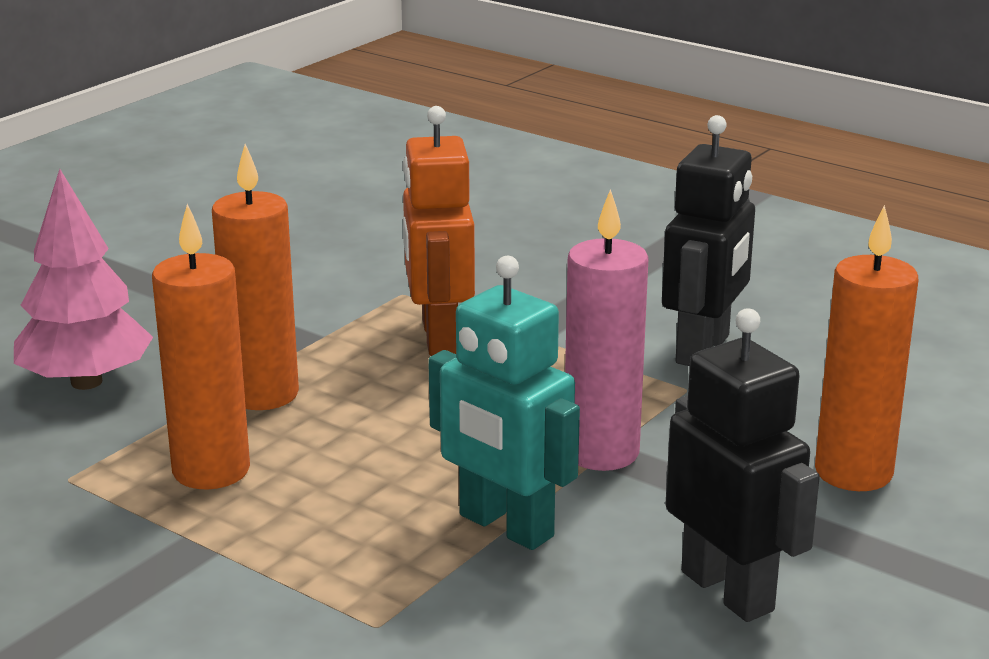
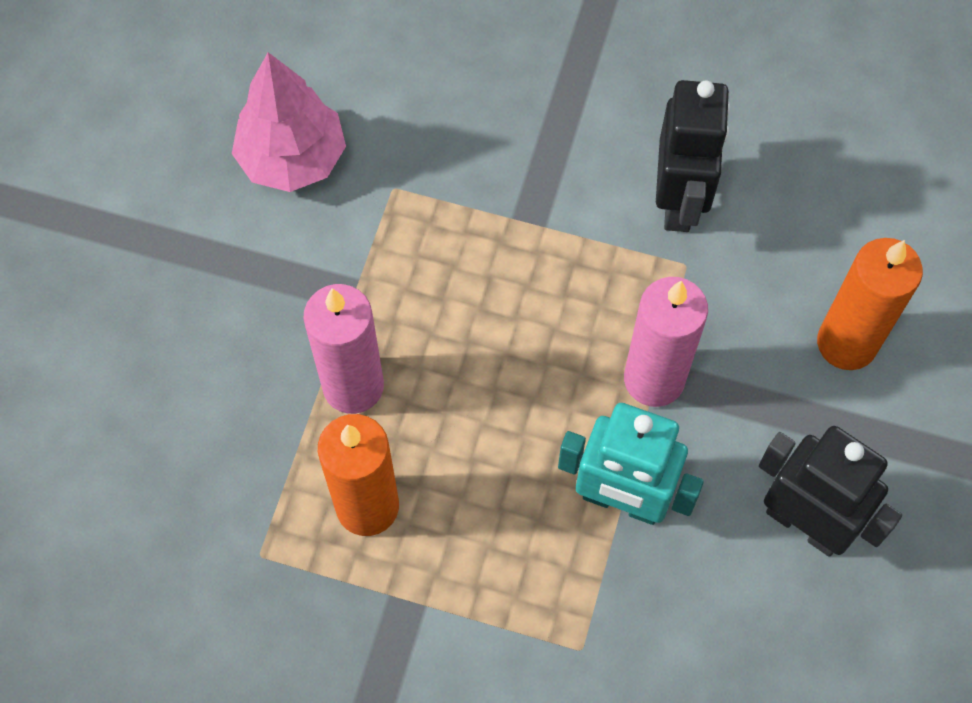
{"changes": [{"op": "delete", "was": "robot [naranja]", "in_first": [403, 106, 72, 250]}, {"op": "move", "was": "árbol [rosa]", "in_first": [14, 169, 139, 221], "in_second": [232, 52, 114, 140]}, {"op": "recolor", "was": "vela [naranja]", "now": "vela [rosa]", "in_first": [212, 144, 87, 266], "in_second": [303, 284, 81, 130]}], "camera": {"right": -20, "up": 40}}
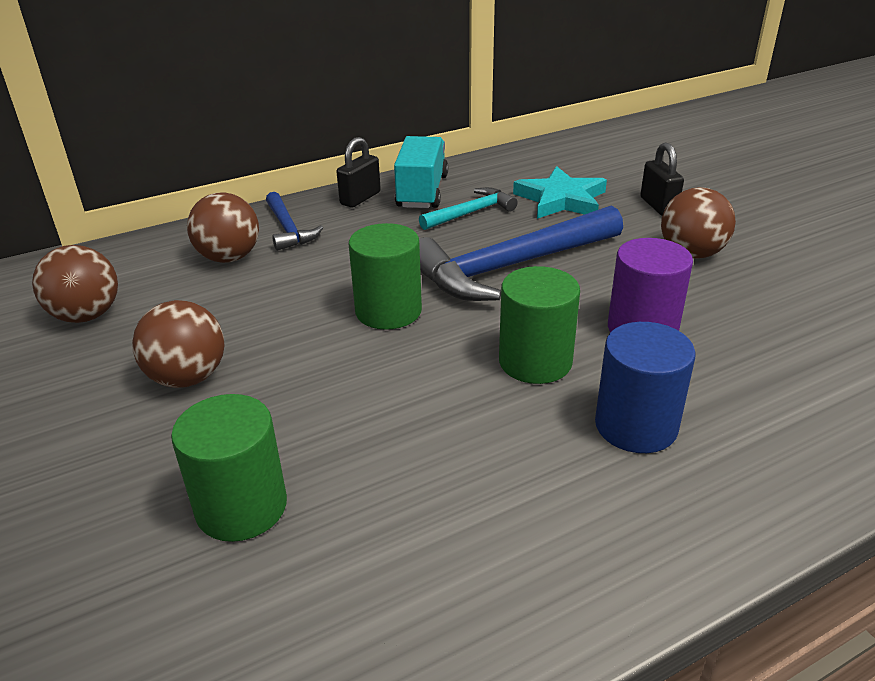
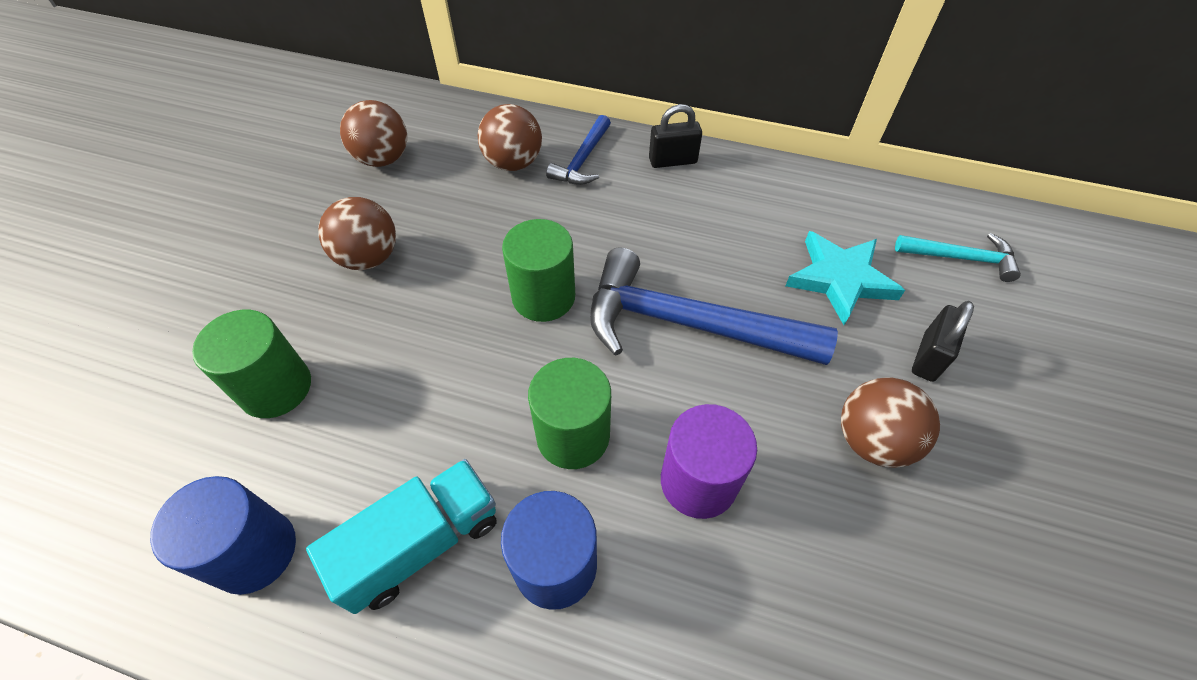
{"changes": [{"op": "insert", "now": "cilindro [azul]", "in_second": [150, 476, 146, 119]}, {"op": "move", "was": "camión [turquesa]", "in_first": [394, 136, 54, 72], "in_second": [306, 459, 191, 155]}, {"op": "move", "was": "martillo [turquesa]", "in_first": [419, 187, 99, 43], "in_second": [895, 233, 126, 49]}], "camera": {"right": 45, "up": 20}}
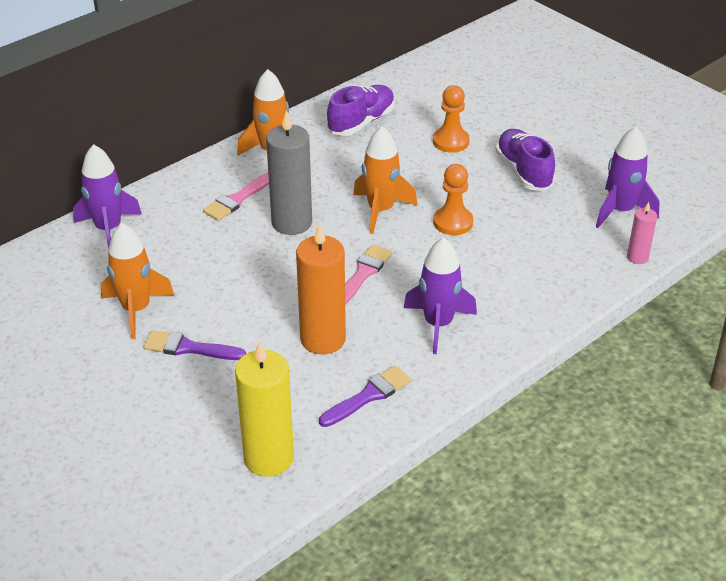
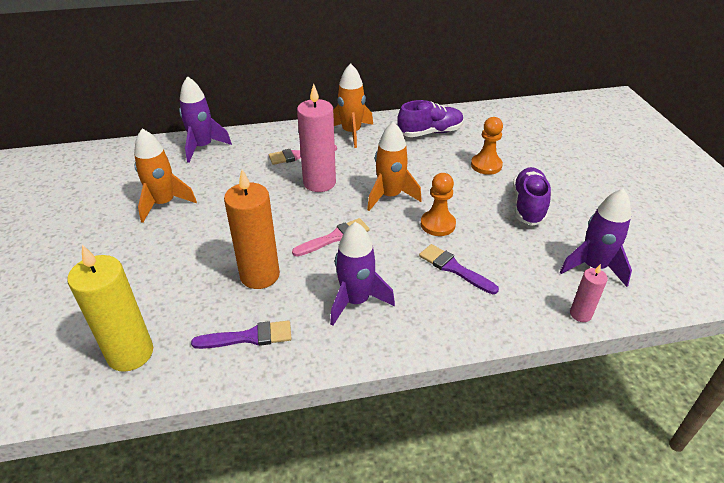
{"changes": [{"op": "move", "was": "pincel [morado]", "in_first": [144, 330, 102, 30], "in_second": [419, 244, 80, 50]}, {"op": "recolor", "was": "vela [gris]", "now": "vela [rosa]", "in_first": [266, 110, 46, 125], "in_second": [297, 84, 39, 108]}], "camera": {"right": 30, "up": 0}}
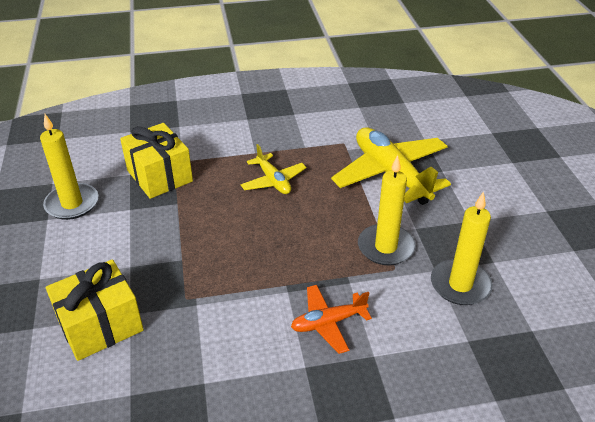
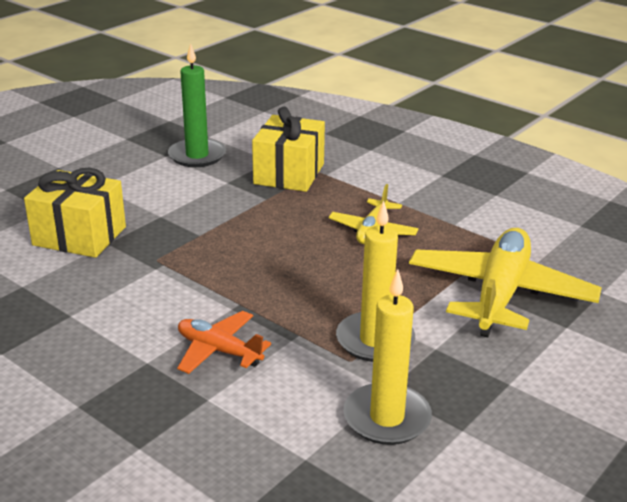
{"changes": [{"op": "recolor", "was": "vela [amarillo]", "now": "vela [verde]", "in_first": [40, 114, 59, 106], "in_second": [168, 43, 58, 124]}], "camera": {"right": 50, "up": -10}}
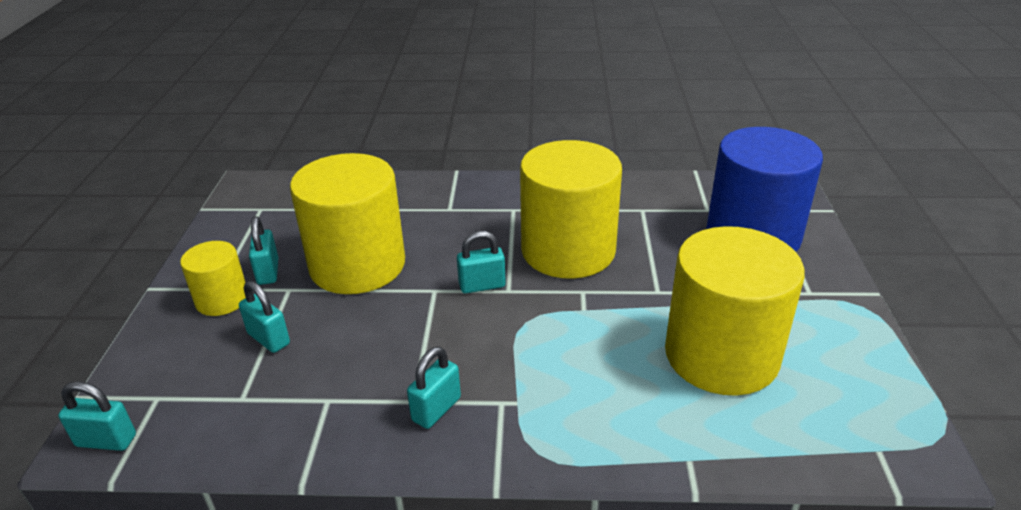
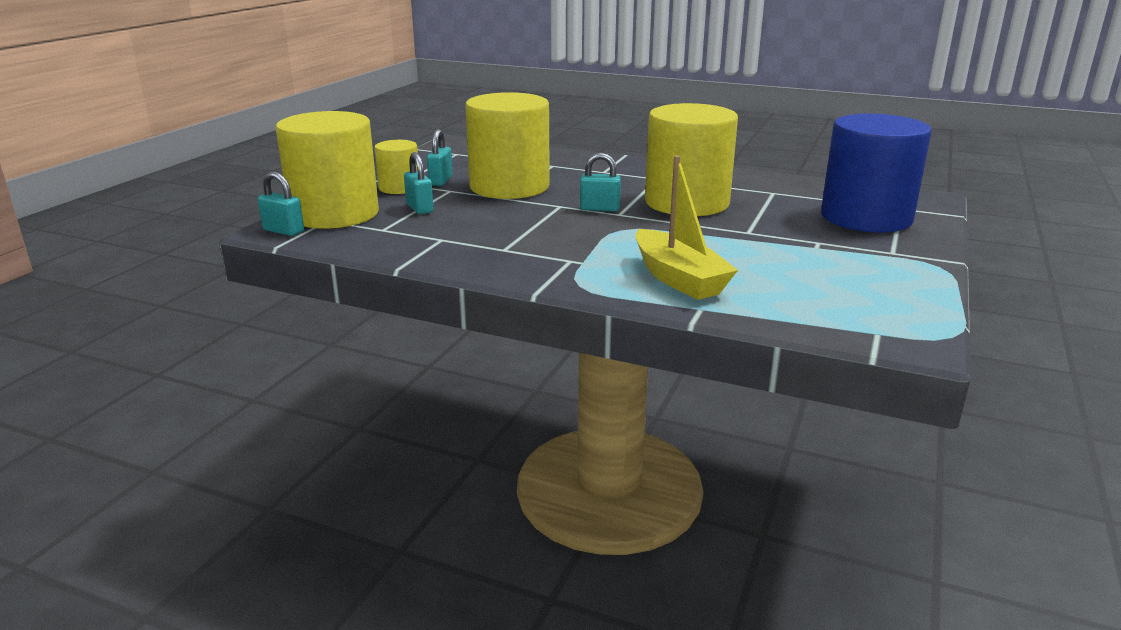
{"changes": [{"op": "delete", "was": "candado [turquesa]", "in_first": [407, 347, 54, 82]}, {"op": "insert", "now": "barco [amarillo]", "in_second": [636, 155, 102, 145]}, {"op": "move", "was": "cilindro [amarillo]", "in_first": [665, 226, 140, 170], "in_second": [276, 111, 103, 118]}], "camera": {"right": 20, "up": -10}}
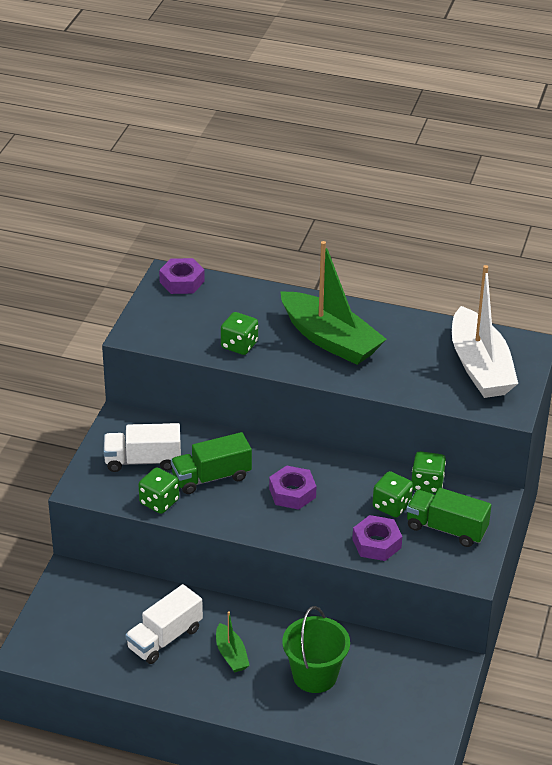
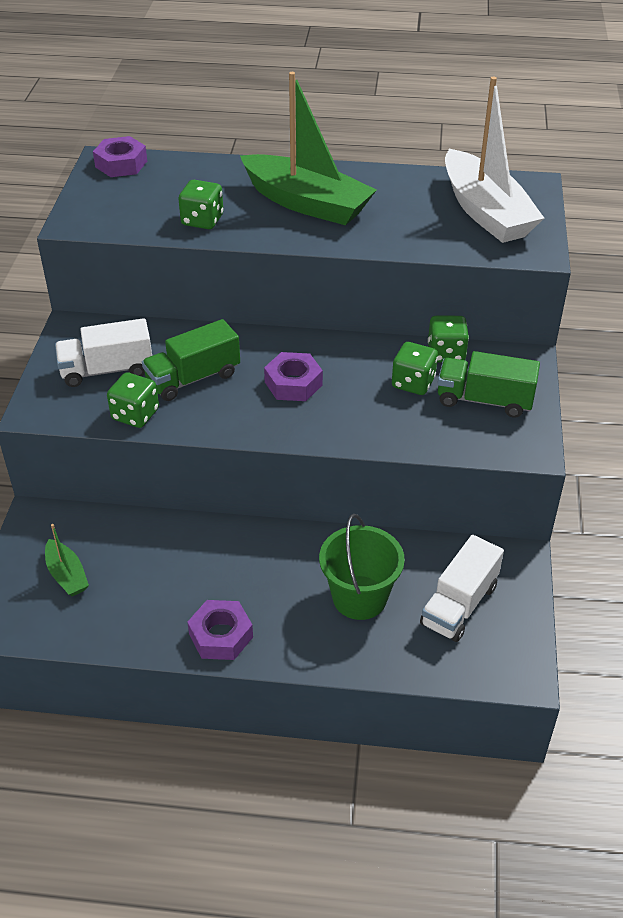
{"changes": [{"op": "move", "was": "camión [blanco]", "in_first": [125, 584, 78, 80], "in_second": [420, 535, 84, 107]}, {"op": "move", "was": "barco [verde]", "in_first": [216, 611, 34, 62], "in_second": [45, 524, 44, 72]}, {"op": "move", "was": "tuerca [morado]", "in_first": [352, 515, 50, 46], "in_second": [187, 600, 66, 60]}], "camera": {"right": -10, "up": 5}}
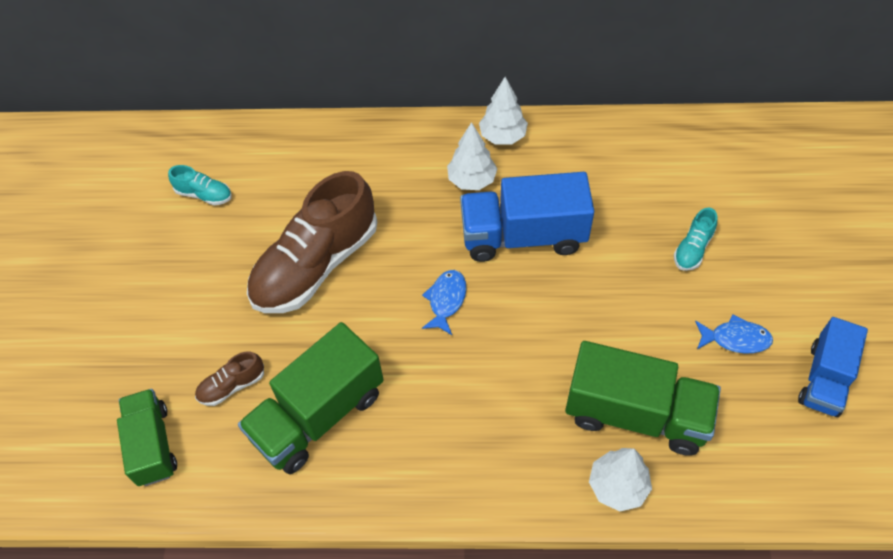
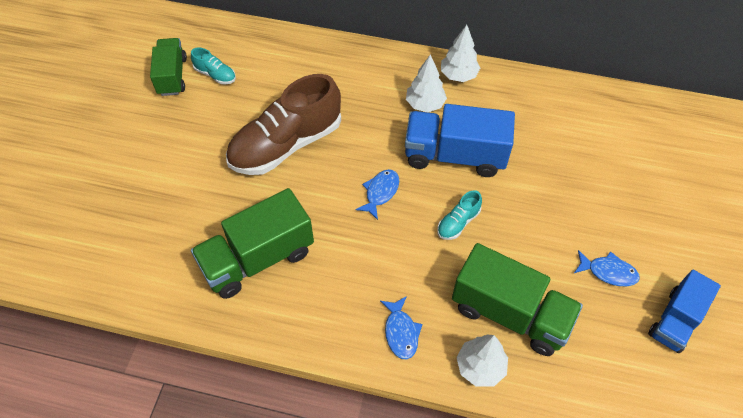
{"changes": [{"op": "delete", "was": "zapato [marrón]", "in_first": [195, 351, 69, 55]}, {"op": "insert", "now": "pez [azul]", "in_second": [380, 296, 42, 63]}, {"op": "move", "was": "camión [verde]", "in_first": [117, 389, 60, 97], "in_second": [150, 38, 37, 58]}, {"op": "move", "was": "zapato [turquesa]", "in_first": [674, 207, 43, 64], "in_second": [437, 190, 45, 50]}], "camera": {"right": 10, "up": 0}}
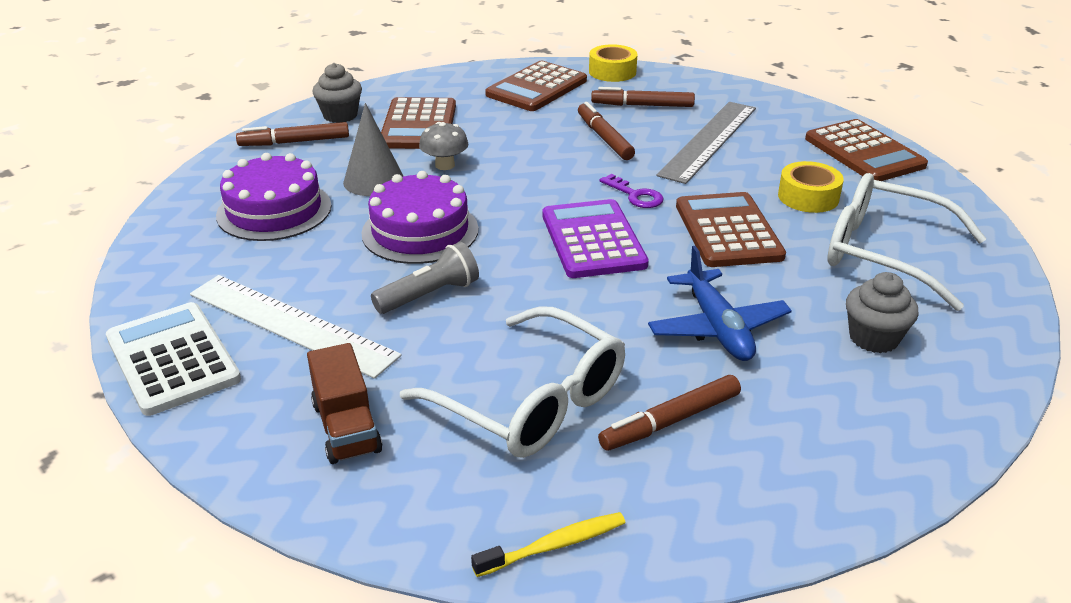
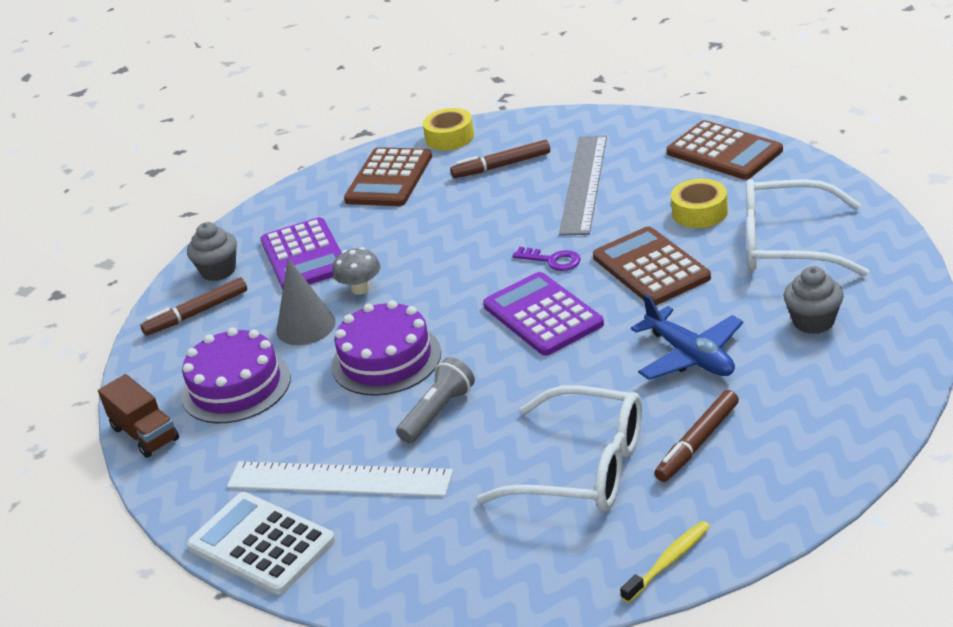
{"changes": [{"op": "delete", "was": "rotulador [marrón]", "in_first": [578, 102, 57, 58]}, {"op": "move", "was": "camión [marrón]", "in_first": [307, 343, 75, 121], "in_second": [98, 374, 81, 84]}, {"op": "recolor", "was": "calculadora [marrón]", "now": "calculadora [morado]", "in_first": [381, 97, 75, 52], "in_second": [261, 217, 81, 73]}], "camera": {"right": -15, "up": 0}}
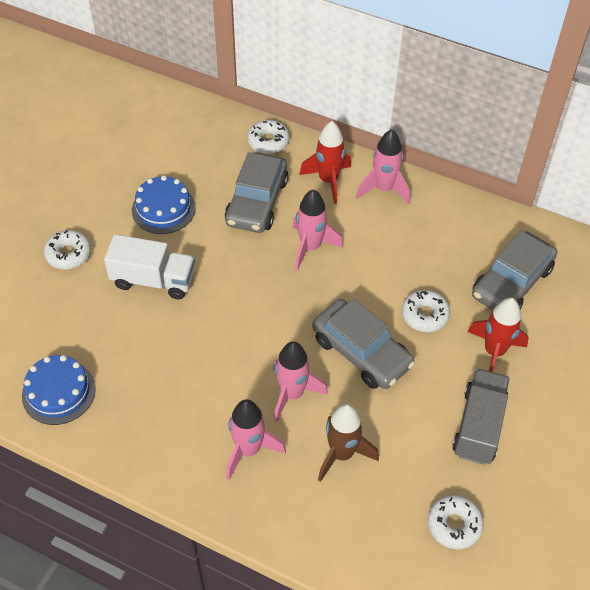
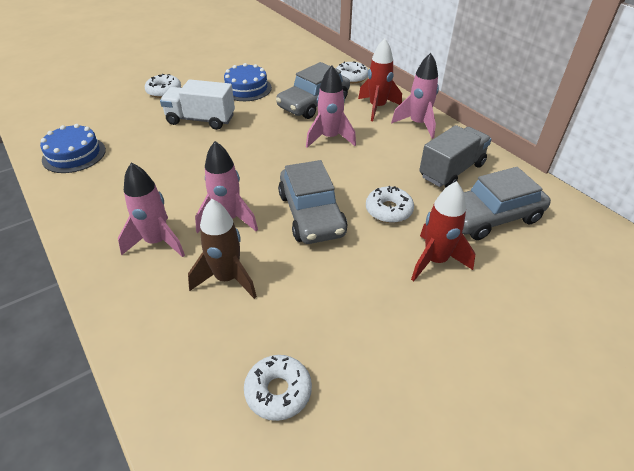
{"changes": [{"op": "move", "was": "camión [gris]", "in_first": [452, 369, 58, 96], "in_second": [419, 125, 73, 63]}, {"op": "rotate", "was": "camión [blanco]", "in_first": [104, 234, 91, 65], "in_second": [160, 80, 75, 50], "clockwise": 150}], "camera": {"right": 30, "up": -10}}
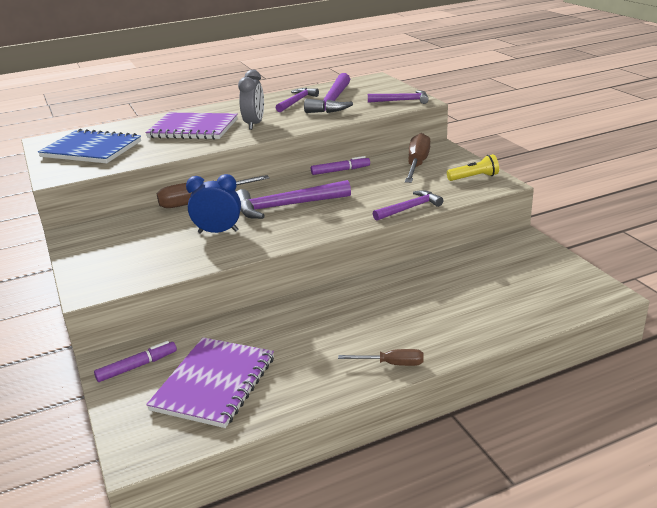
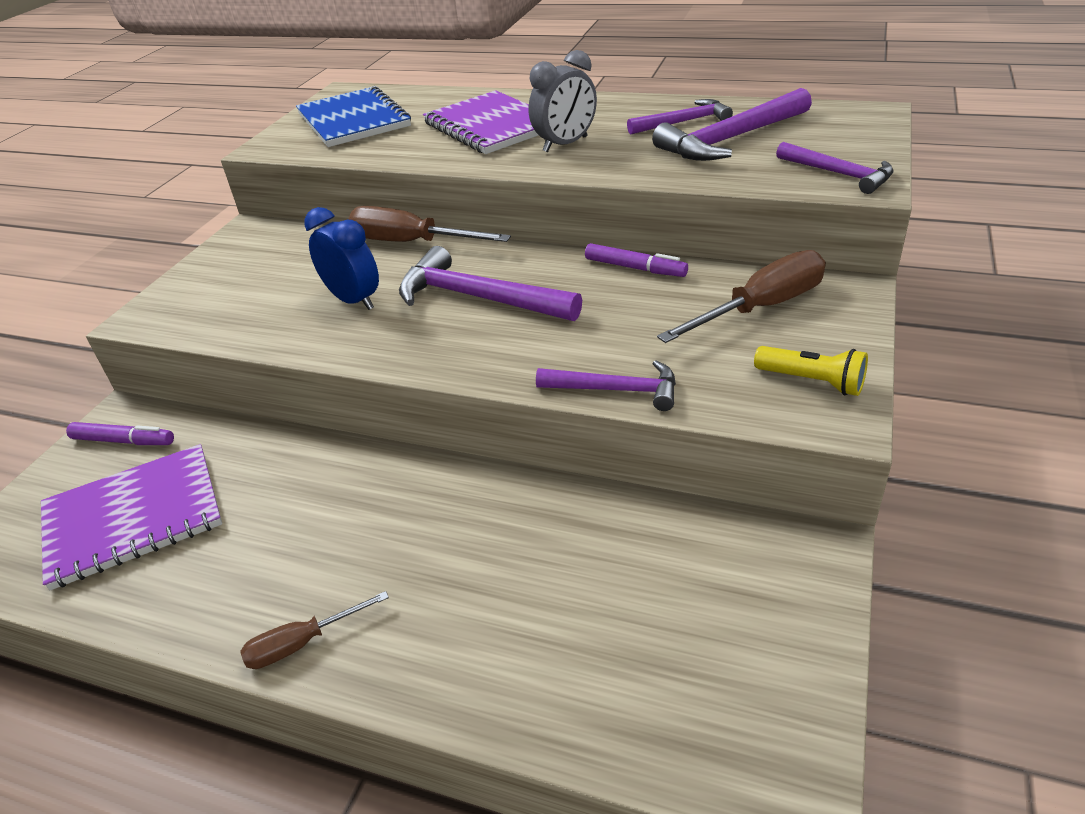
{"changes": [{"op": "rotate", "was": "destornillador [marrón]", "in_first": [338, 349, 86, 17], "in_second": [241, 591, 148, 78], "clockwise": 105}], "camera": {"right": 45, "up": 10}}
